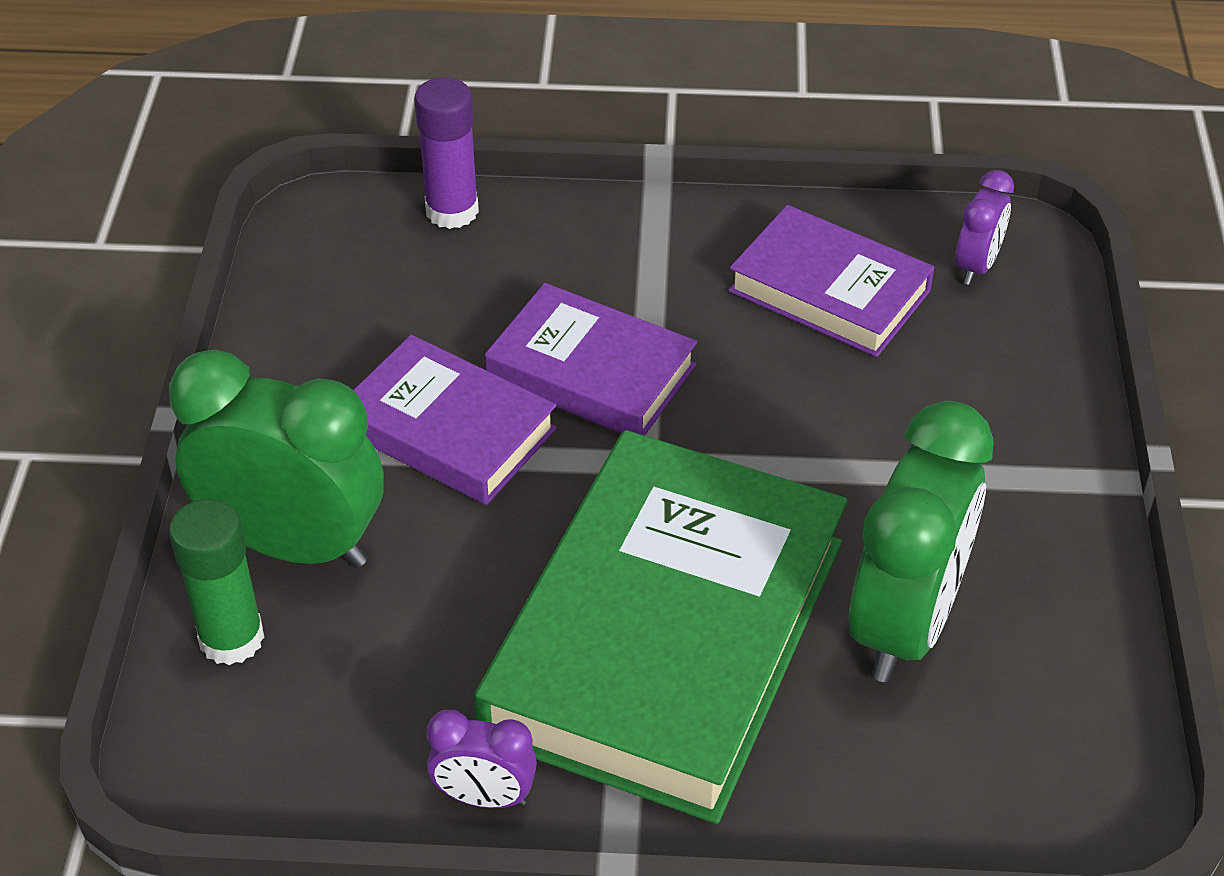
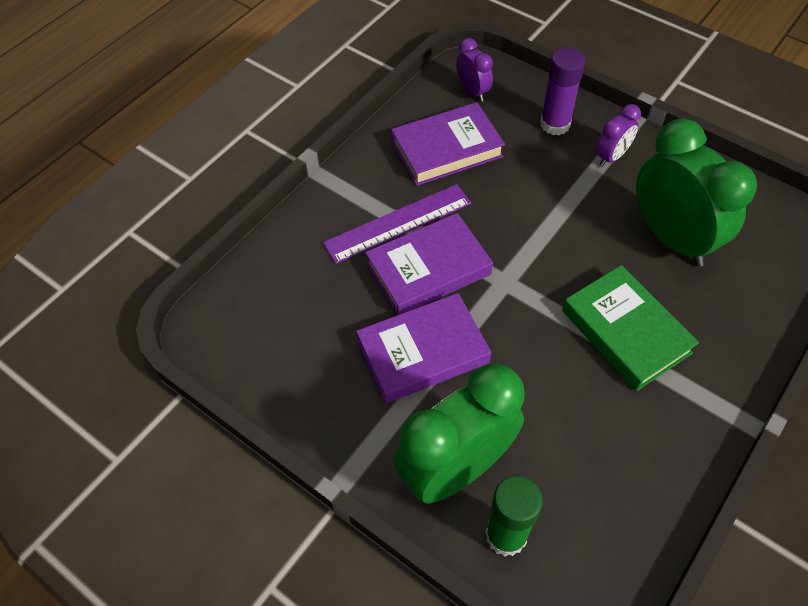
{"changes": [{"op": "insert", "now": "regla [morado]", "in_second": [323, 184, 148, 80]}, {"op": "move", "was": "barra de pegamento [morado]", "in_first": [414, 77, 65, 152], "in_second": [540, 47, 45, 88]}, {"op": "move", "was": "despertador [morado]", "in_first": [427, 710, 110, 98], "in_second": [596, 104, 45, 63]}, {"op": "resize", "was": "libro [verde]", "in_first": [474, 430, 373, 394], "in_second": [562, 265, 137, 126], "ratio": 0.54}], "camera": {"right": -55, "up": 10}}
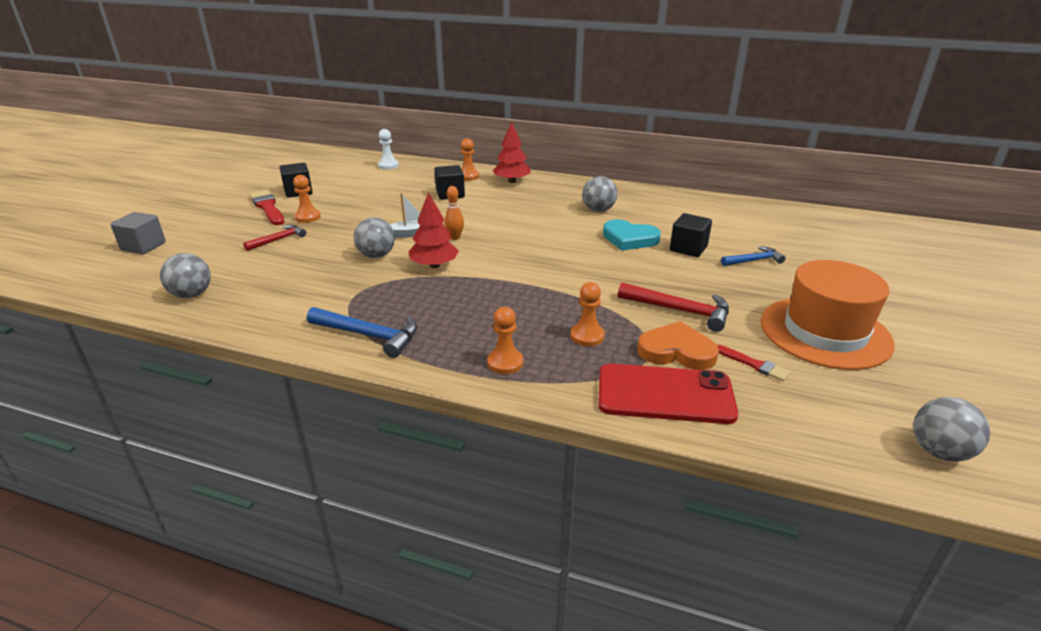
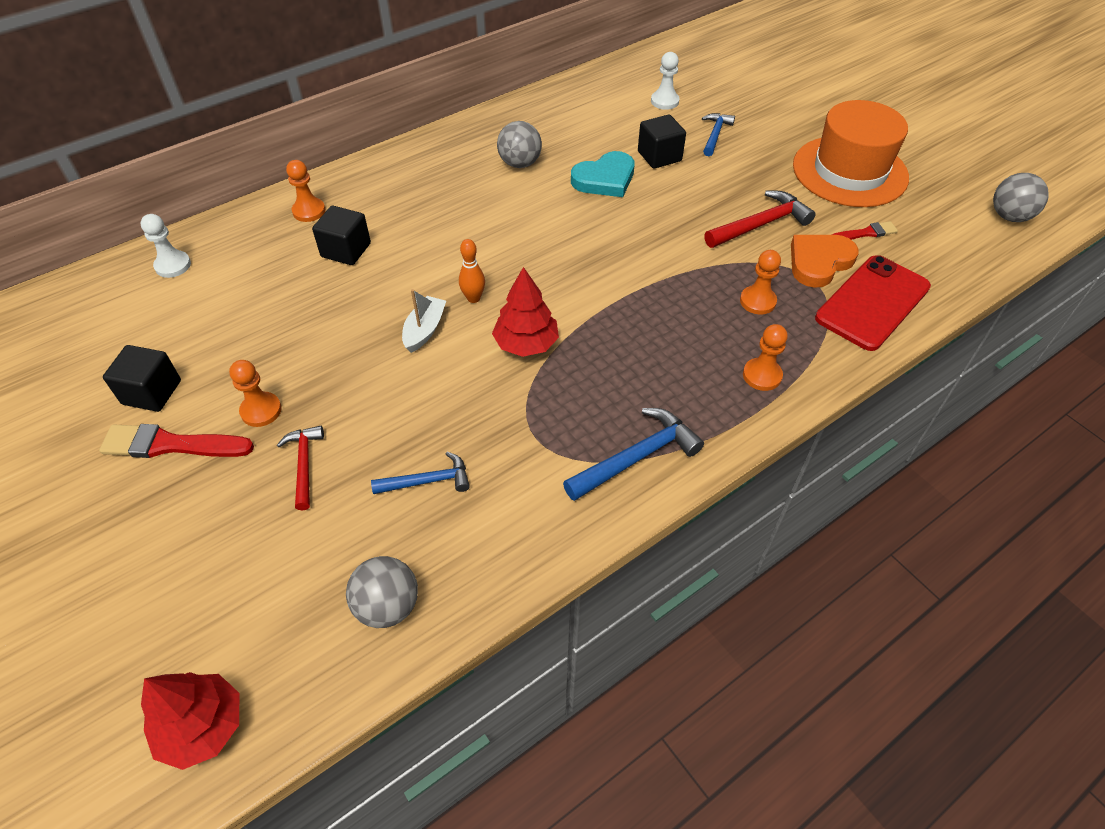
{"changes": [{"op": "delete", "was": "cubo [gris]", "in_first": [111, 212, 55, 42]}, {"op": "delete", "was": "pelota [gris]", "in_first": [354, 218, 41, 40]}, {"op": "insert", "now": "martillo [azul]", "in_second": [371, 452, 99, 42]}, {"op": "insert", "now": "peón [blanco]", "in_second": [651, 52, 29, 58]}, {"op": "move", "was": "árbol [rojo]", "in_first": [493, 122, 38, 61], "in_second": [141, 672, 98, 98]}], "camera": {"right": -55, "up": 20}}
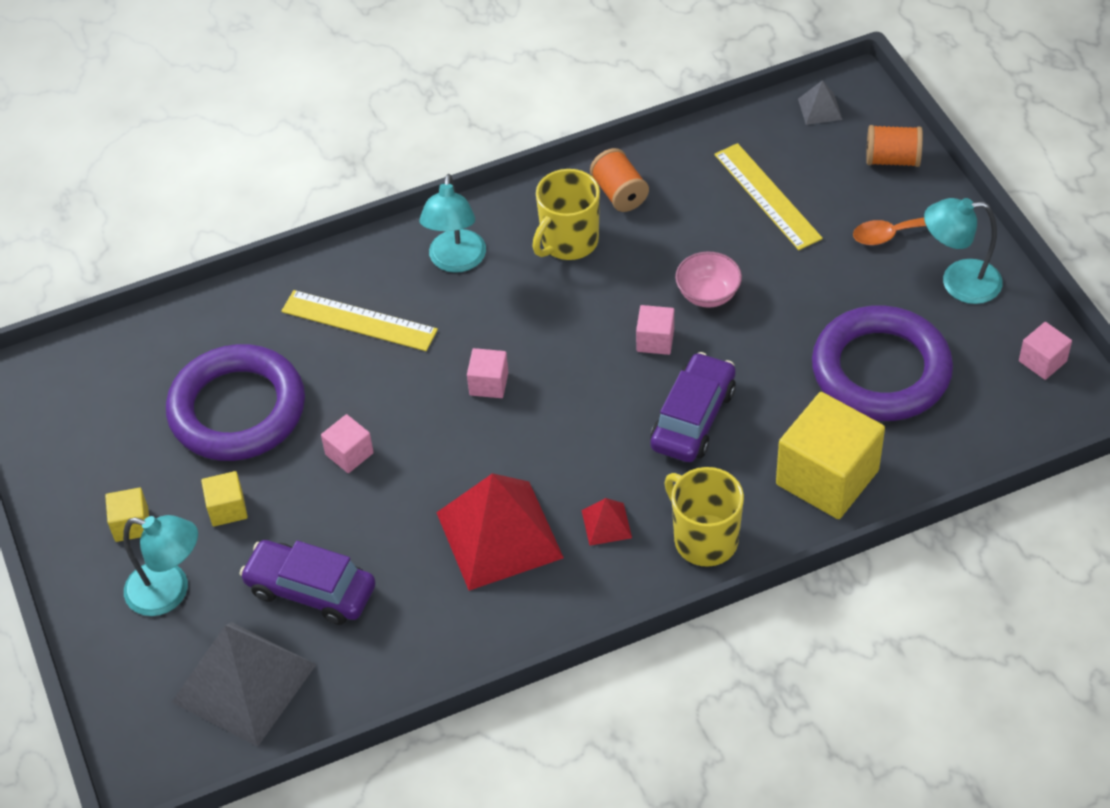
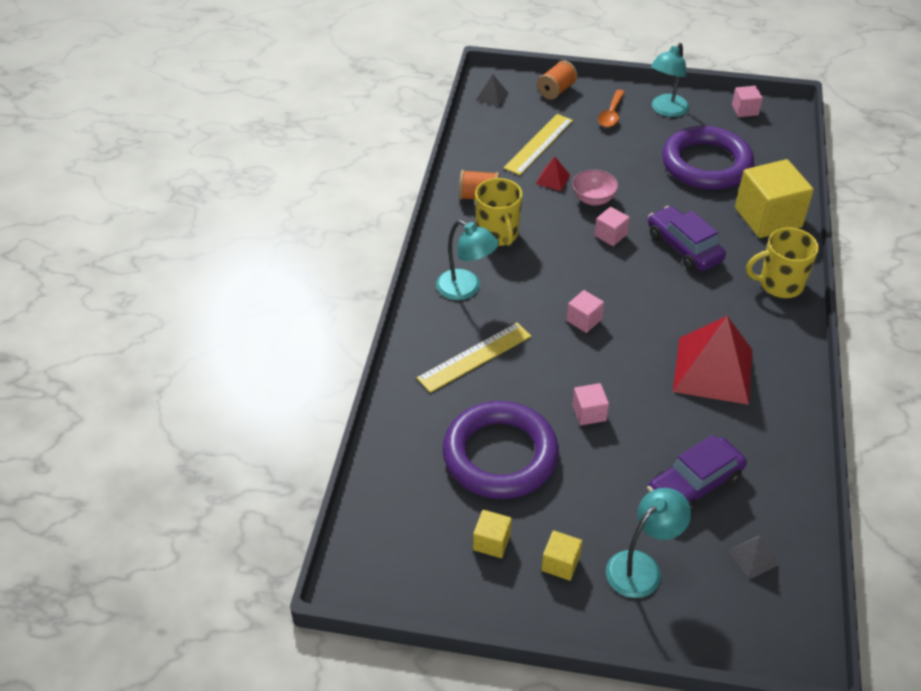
{"changes": [{"op": "move", "was": "cubo [amarillo]", "in_first": [201, 471, 47, 56], "in_second": [473, 510, 39, 48]}, {"op": "move", "was": "pirámide [rojo]", "in_first": [581, 498, 51, 48], "in_second": [536, 157, 34, 34]}, {"op": "rotate", "was": "regla [amarillo]", "in_first": [714, 143, 109, 107], "in_second": [503, 114, 70, 61], "clockwise": -60}, {"op": "resize", "was": "pirámide [gris]", "in_first": [172, 622, 145, 125], "in_second": [728, 536, 52, 43], "ratio": 0.43}], "camera": {"right": -60, "up": -5}}
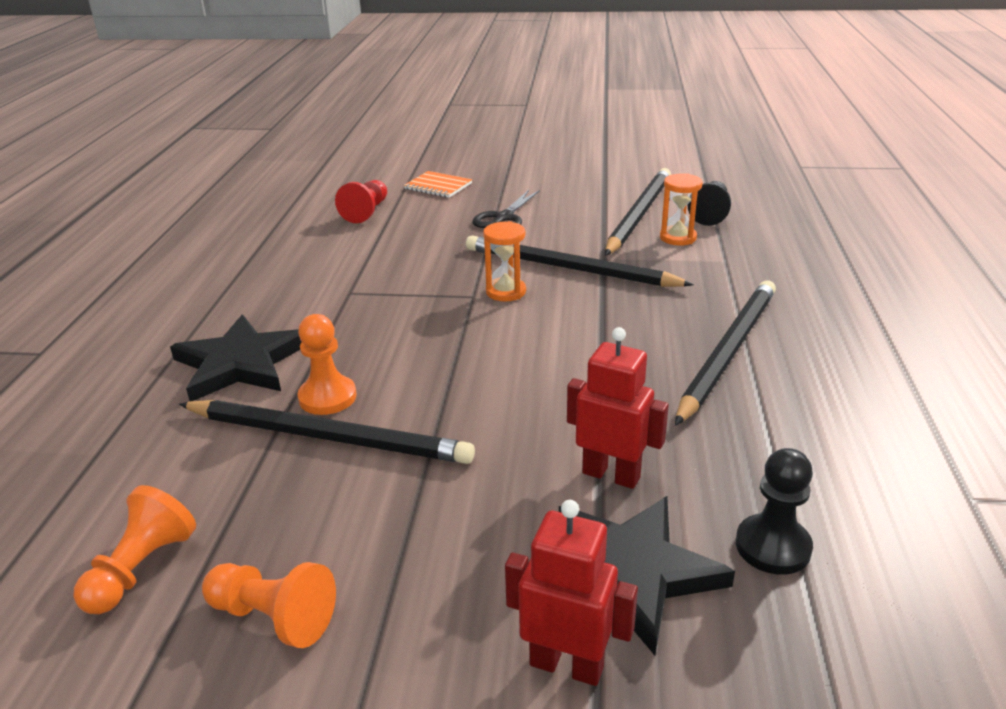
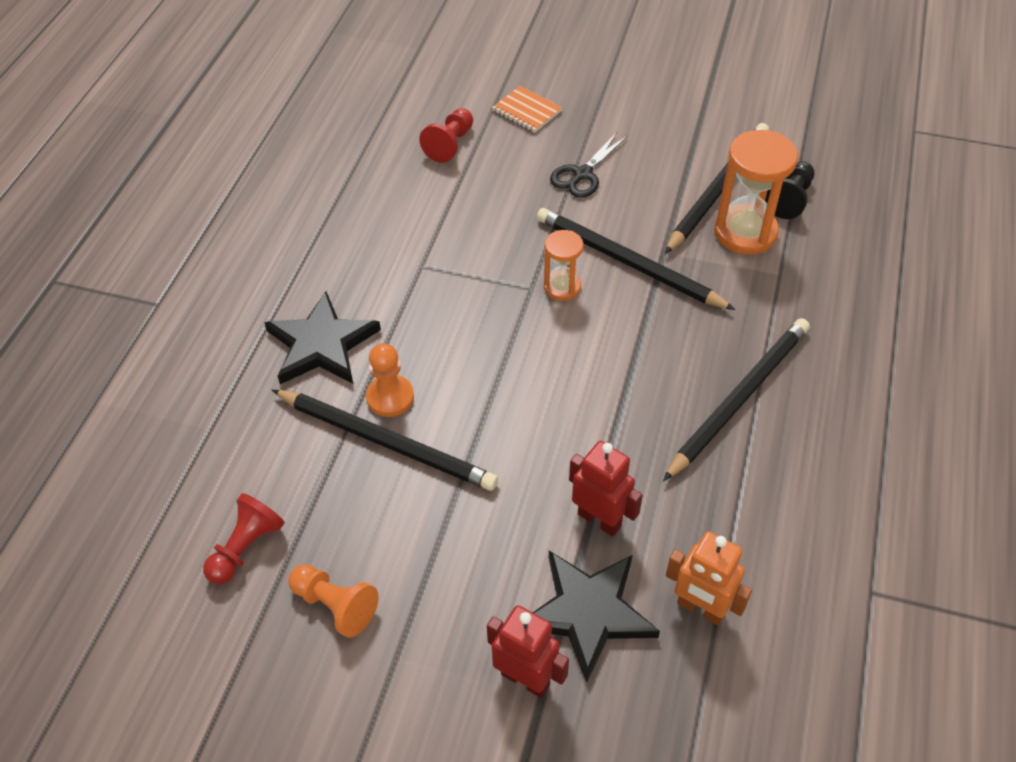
{"changes": [{"op": "replace", "was": "peón [negro]", "now": "robot [naranja]", "in_first": [736, 448, 77, 127], "in_second": [666, 531, 86, 94]}, {"op": "recolor", "was": "peón [naranja]", "now": "peón [rojo]", "in_first": [73, 485, 123, 129], "in_second": [203, 493, 82, 91]}, {"op": "resize", "was": "reloj de arena [naranja]", "in_first": [660, 173, 43, 73], "in_second": [714, 130, 84, 125], "ratio": 1.75}], "camera": {"right": 10, "up": 20}}
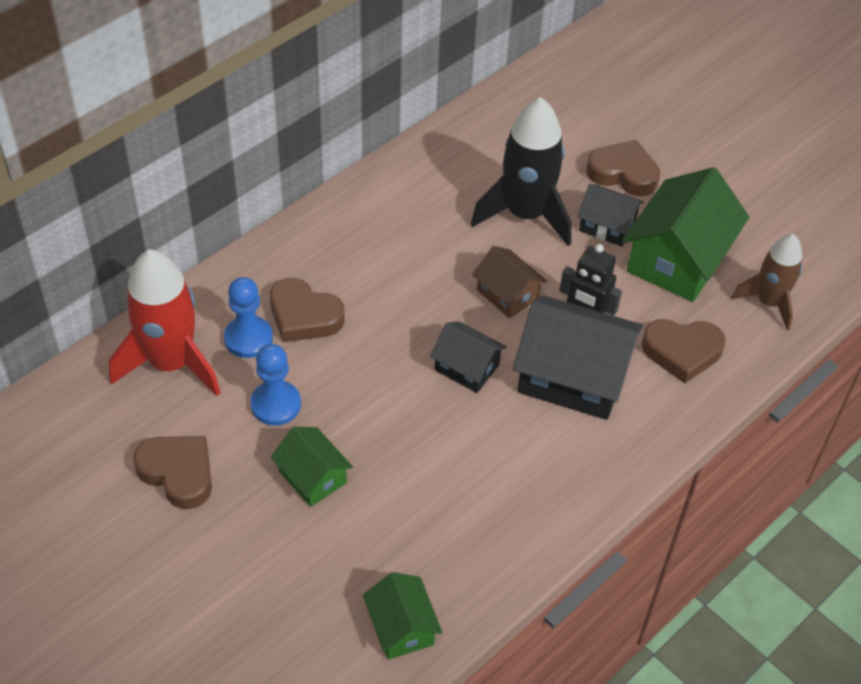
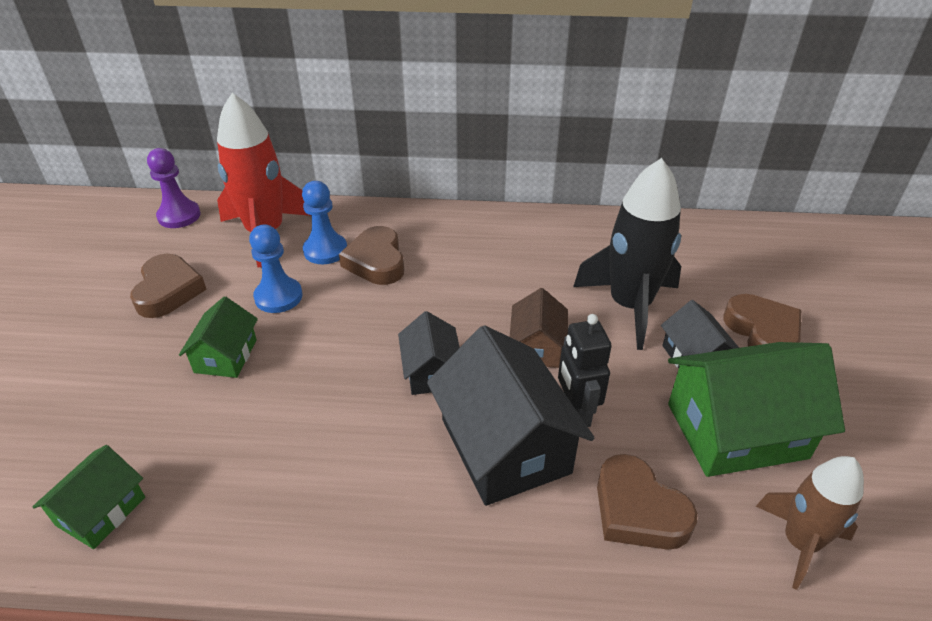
{"changes": [{"op": "insert", "now": "peón [morado]", "in_second": [147, 148, 54, 80]}], "camera": {"right": 50, "up": -10}}
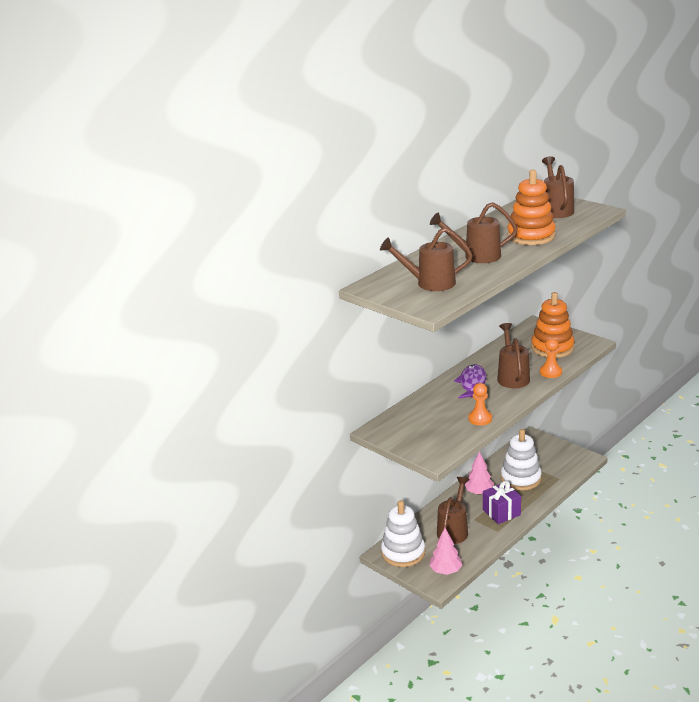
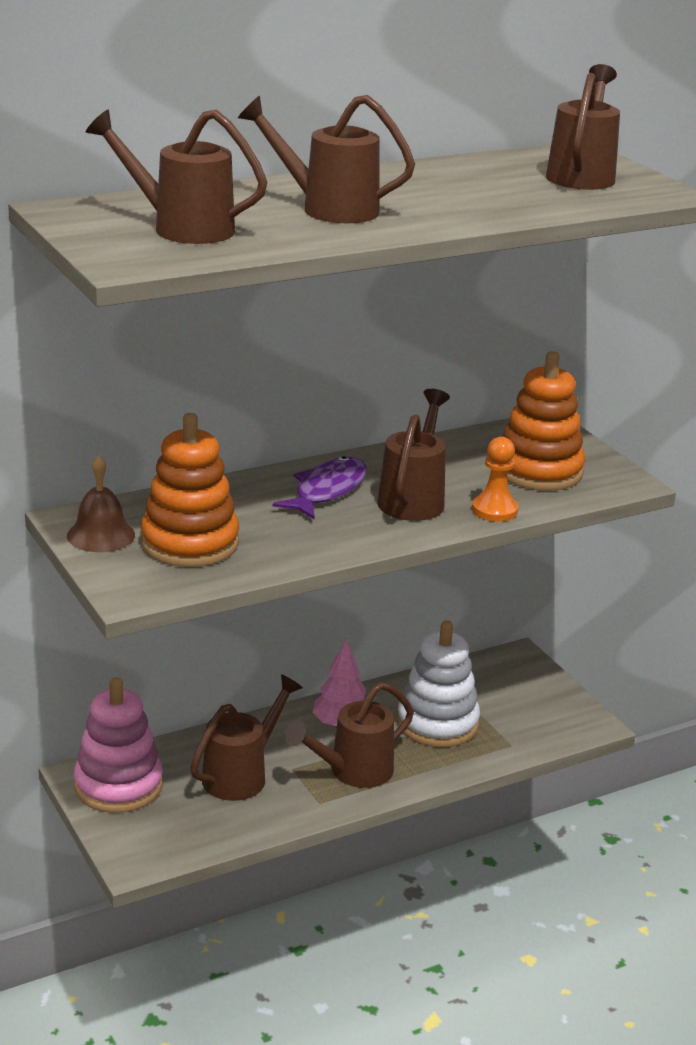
{"changes": [{"op": "delete", "was": "árbol [rosa]", "in_first": [429, 528, 34, 47]}, {"op": "delete", "was": "peón [naranja]", "in_first": [468, 383, 24, 43]}, {"op": "insert", "now": "campana [marrón]", "in_second": [67, 456, 68, 96]}, {"op": "move", "was": "juguete apilable [naranja]", "in_first": [507, 170, 49, 75], "in_second": [141, 413, 98, 154]}, {"op": "replace", "was": "regalo [morado]", "now": "regadera [marrón]", "in_first": [483, 480, 38, 44], "in_second": [285, 682, 129, 106]}, {"op": "recolor", "was": "juguete apilable [blanco]", "now": "juguete apilable [rosa]", "in_first": [381, 500, 44, 67], "in_second": [74, 677, 89, 136]}], "camera": {"right": 15, "up": 0}}
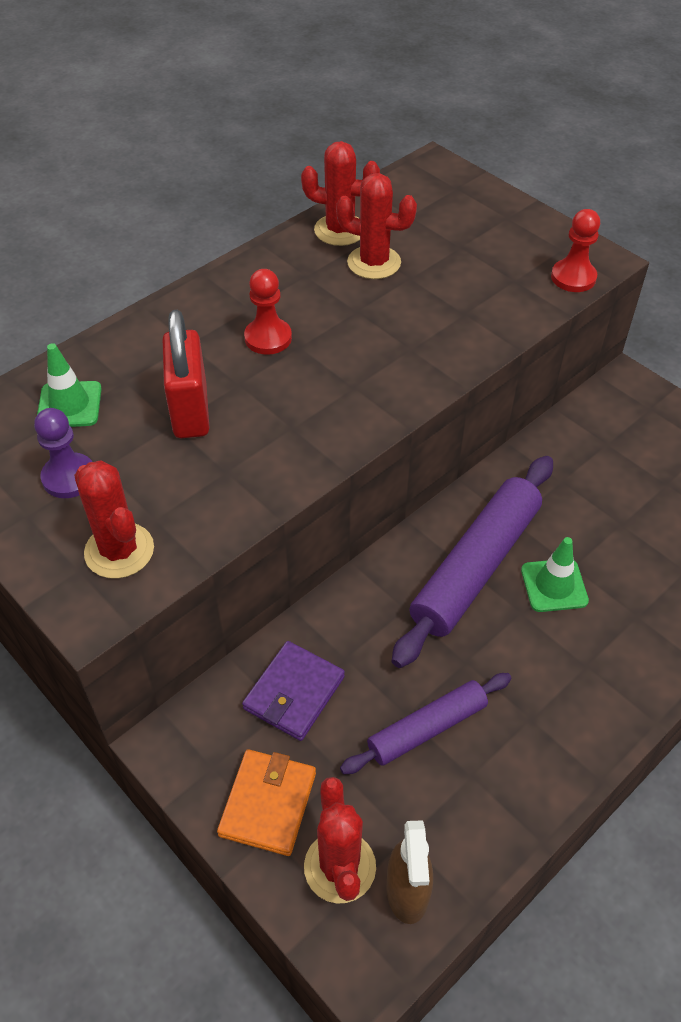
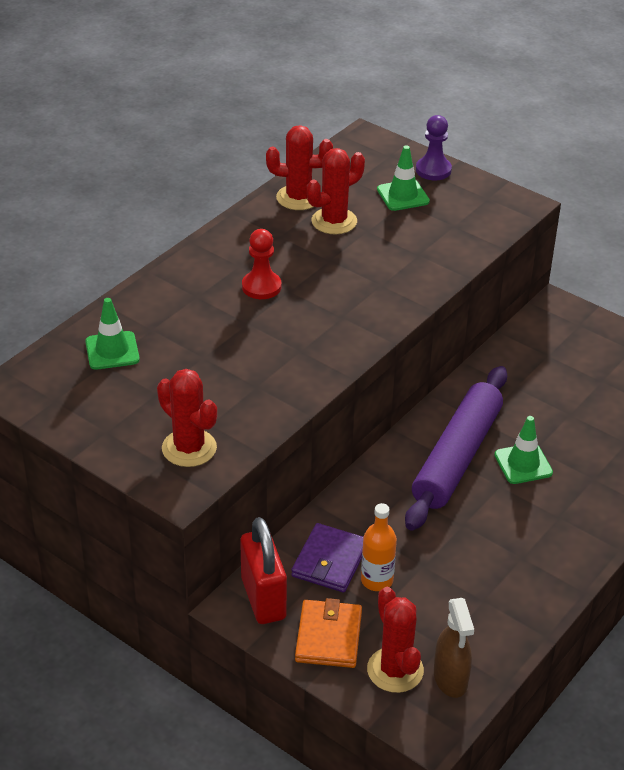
{"changes": [{"op": "delete", "was": "rodillo [morado]", "in_first": [340, 673, 172, 101]}, {"op": "delete", "was": "peón [rojo]", "in_first": [551, 209, 49, 83]}, {"op": "insert", "now": "botella [naranja]", "in_second": [361, 503, 36, 88]}, {"op": "insert", "now": "cono de tráfico [verde]", "in_second": [377, 145, 53, 66]}, {"op": "move", "was": "peón [morado]", "in_first": [34, 408, 58, 90], "in_second": [416, 115, 36, 65]}, {"op": "move", "was": "candado [rojo]", "in_first": [162, 310, 47, 128], "in_second": [240, 517, 47, 107]}, {"op": "rotate", "was": "cactus [rojo]", "in_first": [336, 173, 81, 106], "in_second": [307, 148, 58, 86], "clockwise": -45}], "camera": {"right": -10, "up": -10}}
